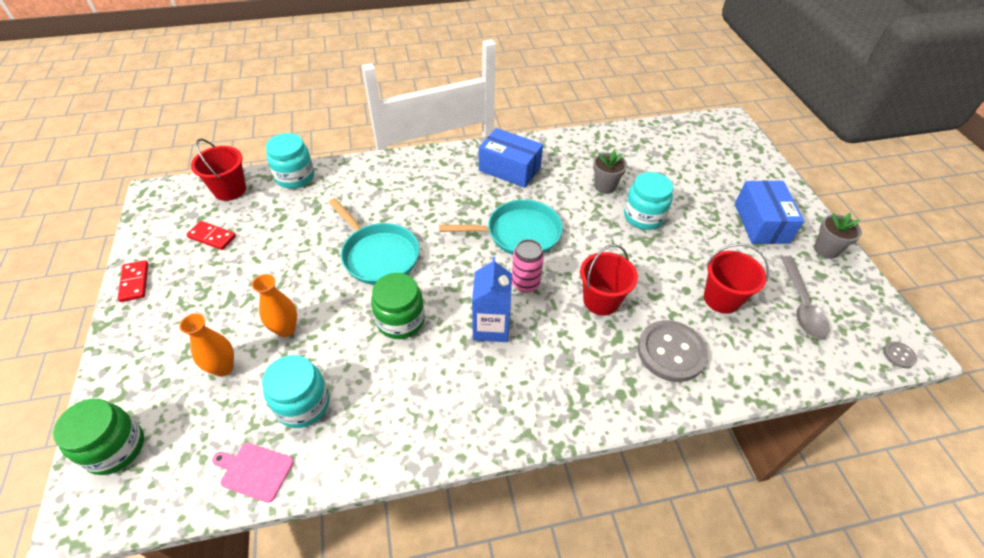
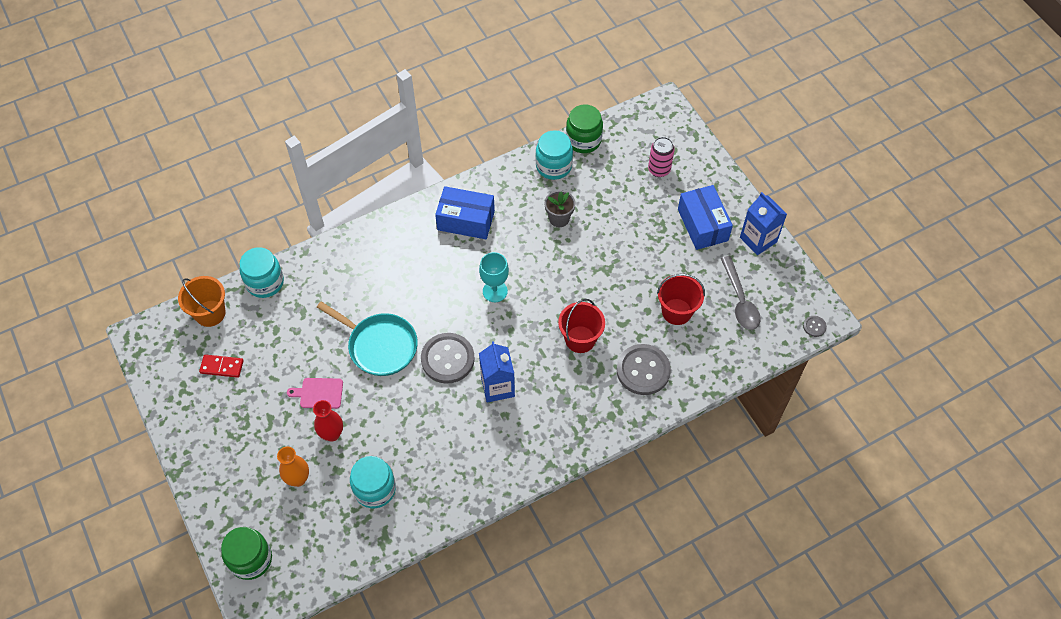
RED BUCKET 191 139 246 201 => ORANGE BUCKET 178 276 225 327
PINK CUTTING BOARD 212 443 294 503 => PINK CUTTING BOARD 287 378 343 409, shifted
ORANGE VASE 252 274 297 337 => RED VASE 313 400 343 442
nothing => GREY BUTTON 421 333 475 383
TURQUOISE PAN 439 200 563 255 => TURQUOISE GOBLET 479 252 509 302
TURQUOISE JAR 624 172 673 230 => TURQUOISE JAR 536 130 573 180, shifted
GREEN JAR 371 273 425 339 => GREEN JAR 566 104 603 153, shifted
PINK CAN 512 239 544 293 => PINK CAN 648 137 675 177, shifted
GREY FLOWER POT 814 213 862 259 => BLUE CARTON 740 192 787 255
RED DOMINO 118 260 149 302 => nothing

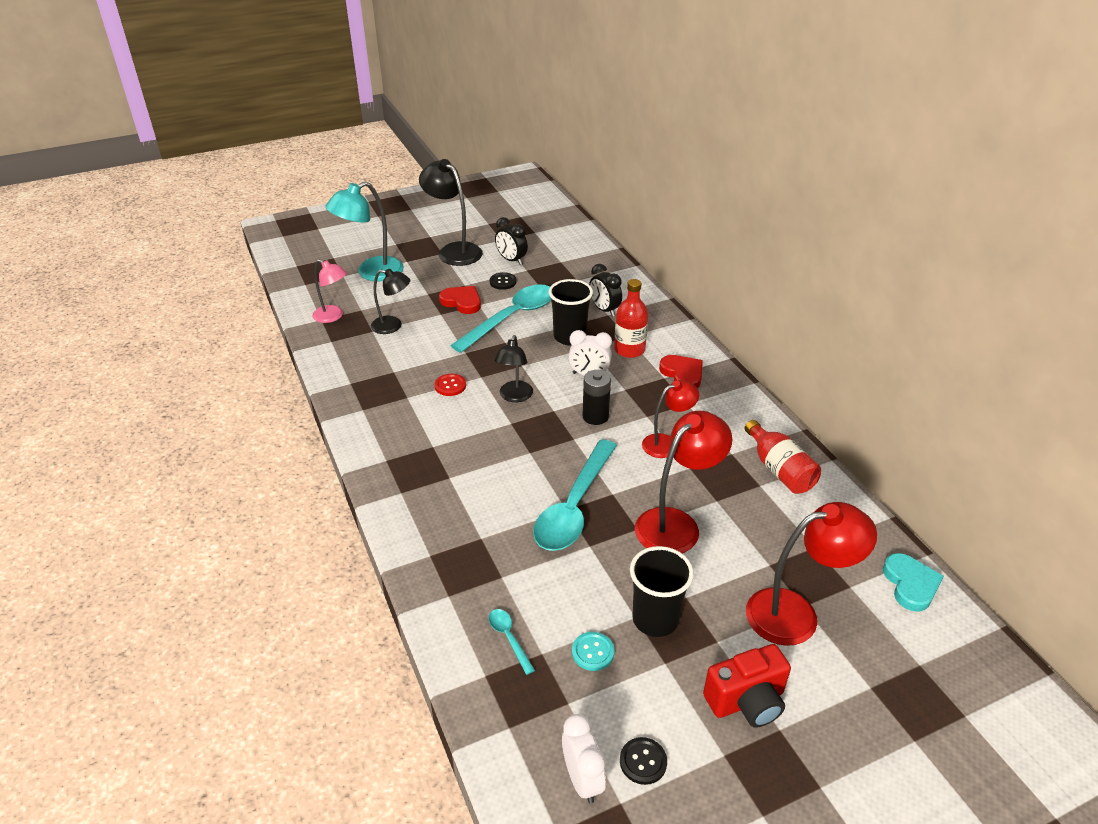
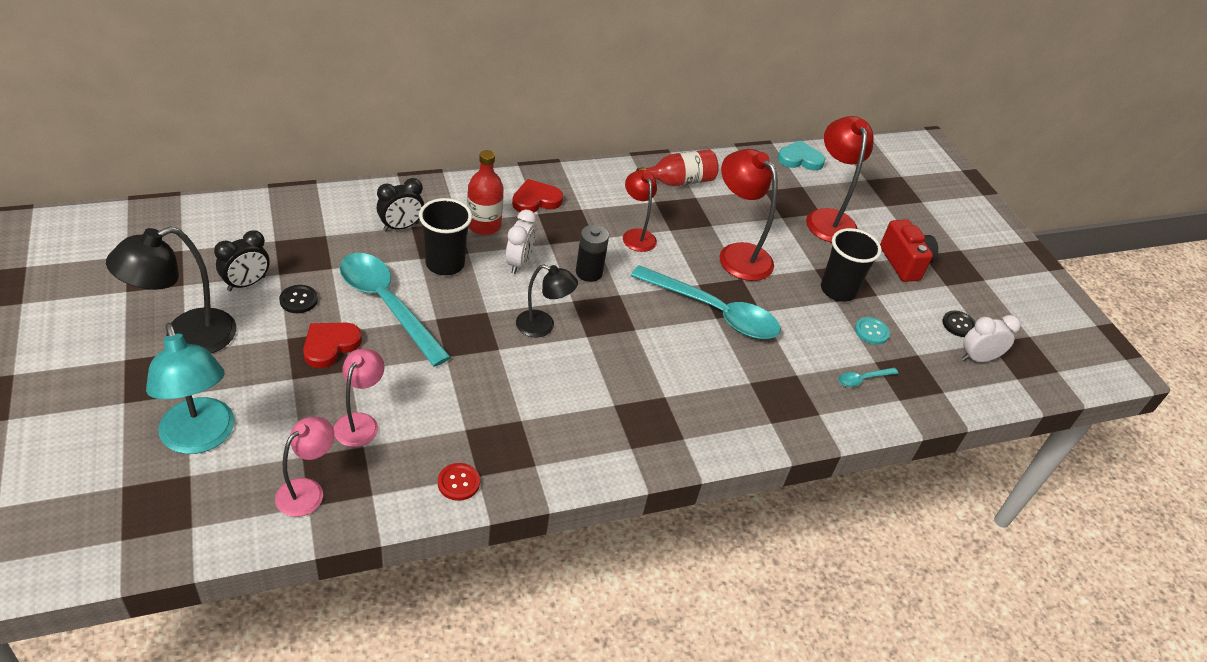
BLACK LAMP 371 269 410 334 => PINK LAMP 334 349 385 447
RED BUTTON 435 374 466 396 => RED BUTTON 438 463 480 501, shifted

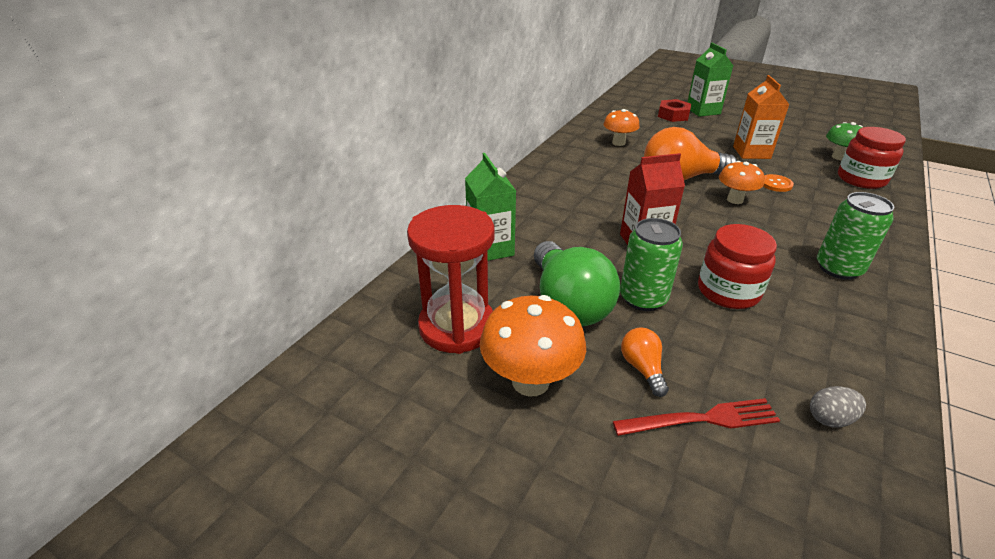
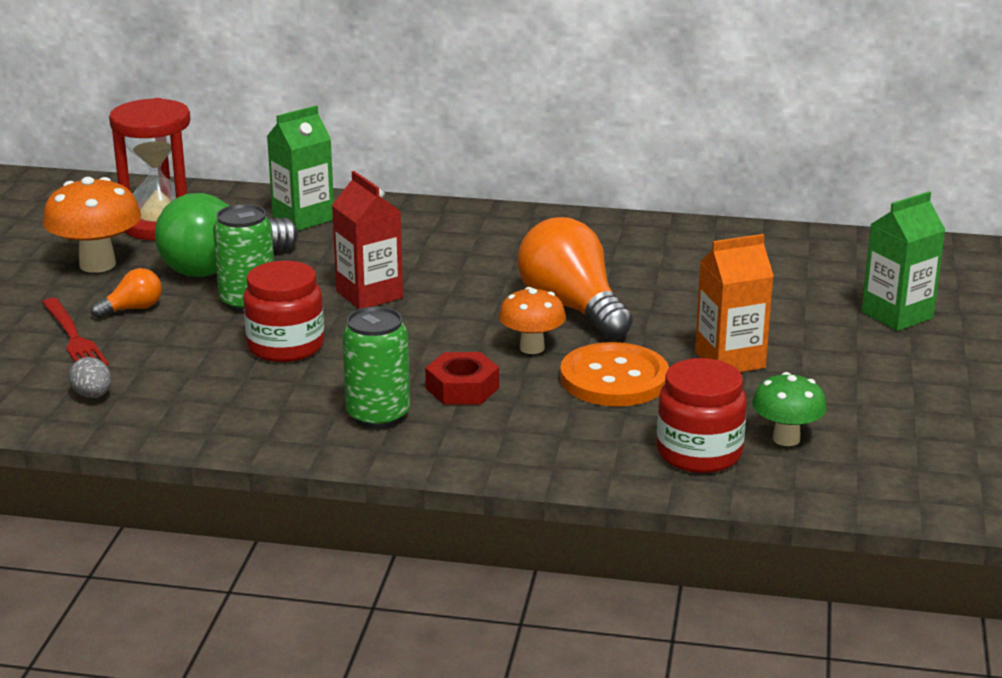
RED NUT 658 99 691 122 => RED NUT 425 352 499 405, shifted
ORANGE BUTTON 763 174 794 192 => ORANGE BUTTON 560 342 669 407, x2.09
ORANGE MUSHROOM 603 109 640 146 => nothing

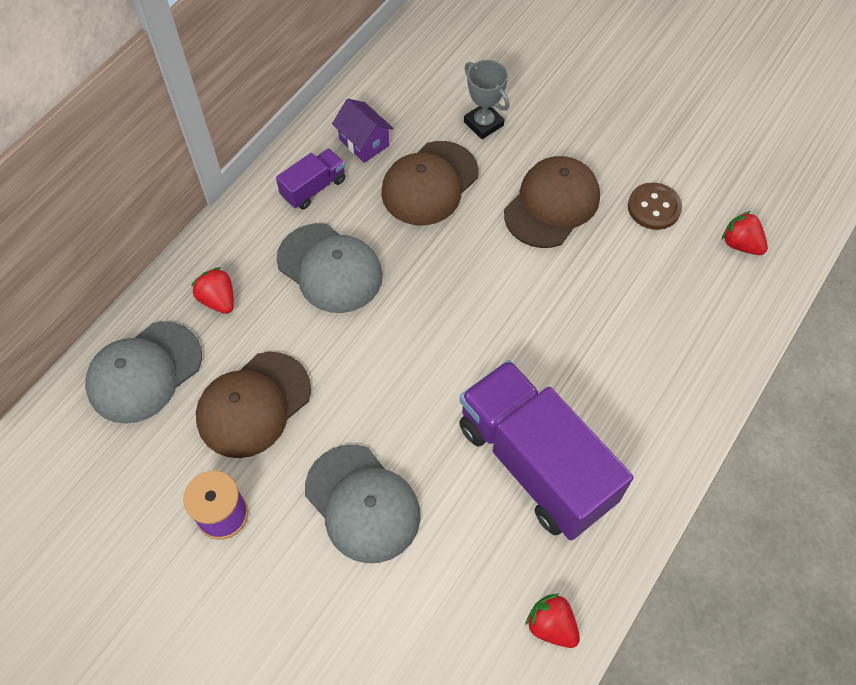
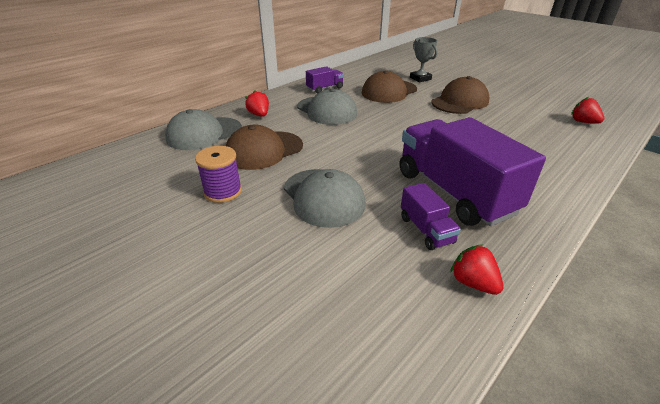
nothing => PURPLE TRUCK 401 183 461 250
PURPLE HOUSE 332 99 394 163 => nothing
BROWN BUTTON 628 183 682 230 => nothing

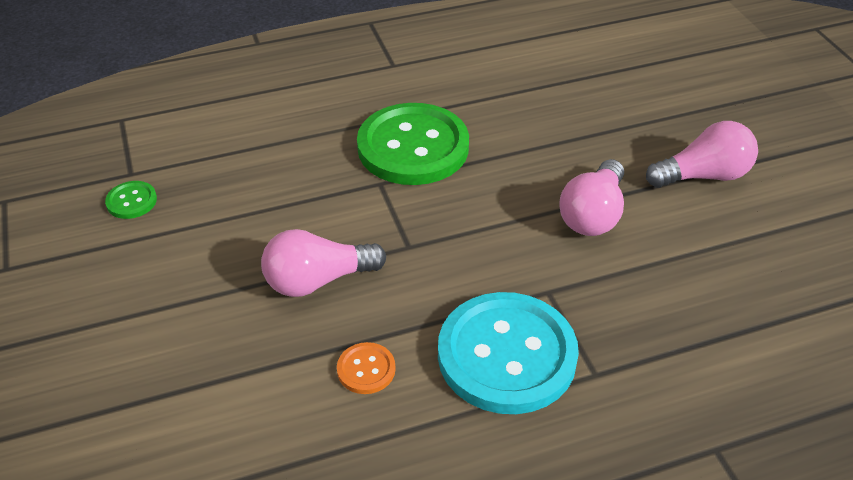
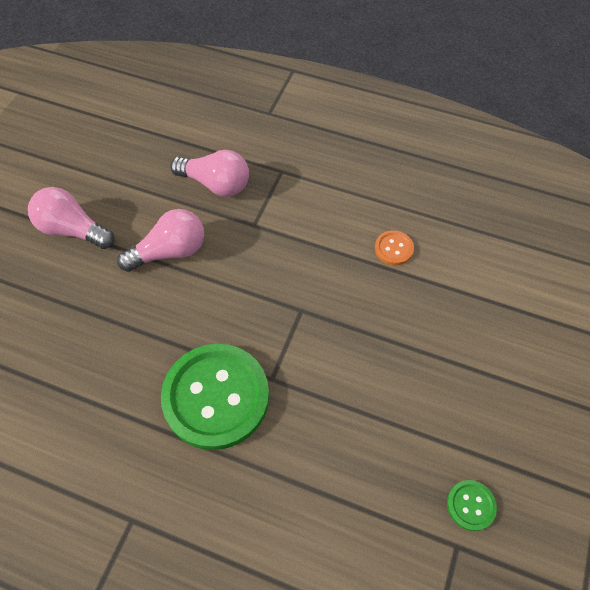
PINK LIGHT BULB 261 229 386 297 => PINK LIGHT BULB 170 150 249 197, shifted
TURQUOISE BUTTON 438 292 579 414 => nothing

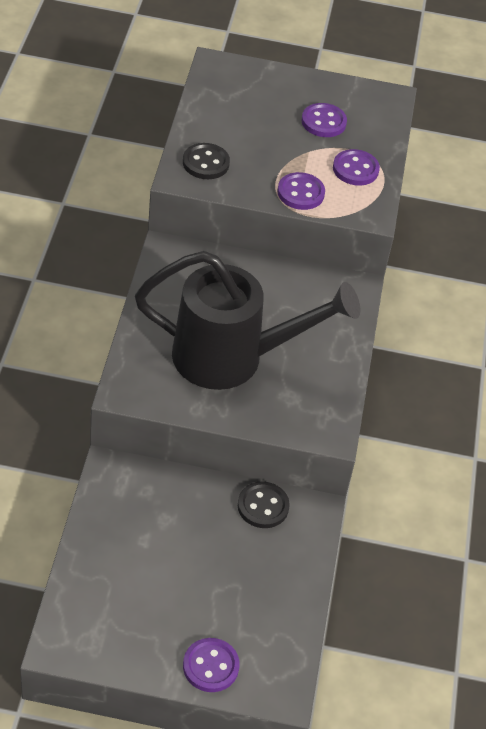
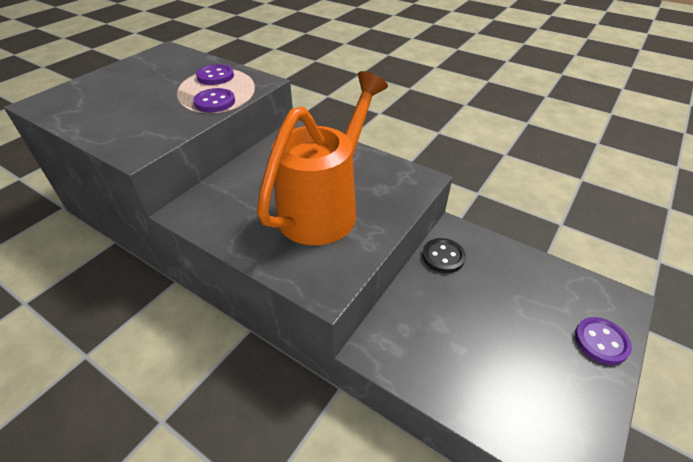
BLACK WATERING CAN 135 251 360 390 => ORANGE WATERING CAN 257 71 388 245
BLACK BUTTON 183 143 230 179 => nothing
PURPLE BUTTON 302 103 347 137 => nothing

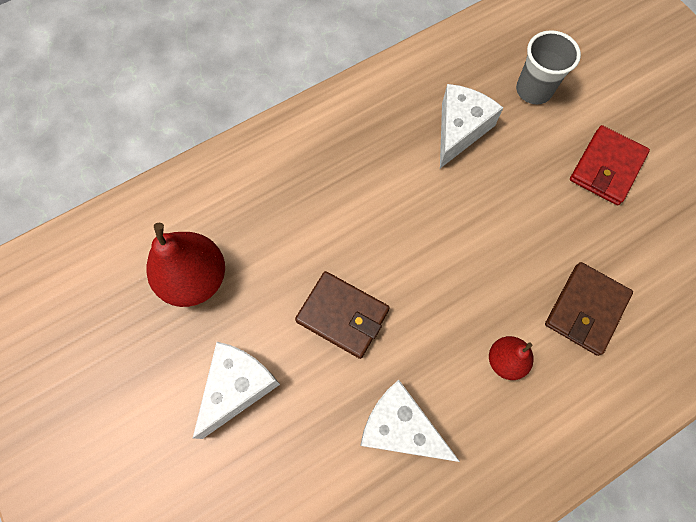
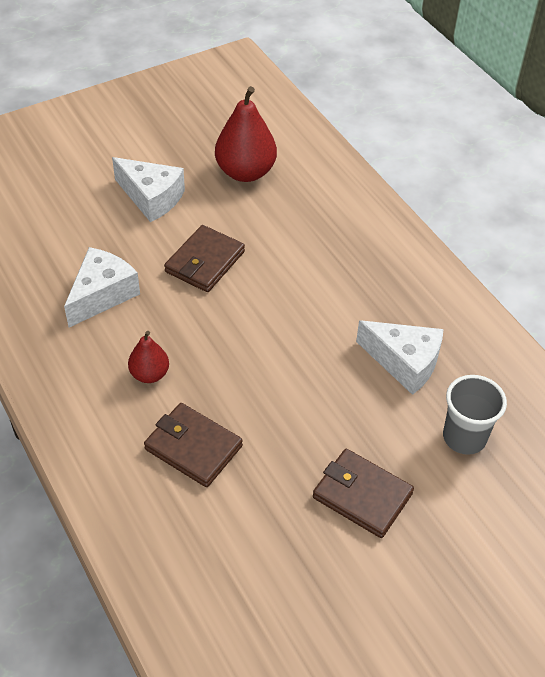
RED WALLET 570 125 650 205 => BROWN WALLET 313 449 414 538

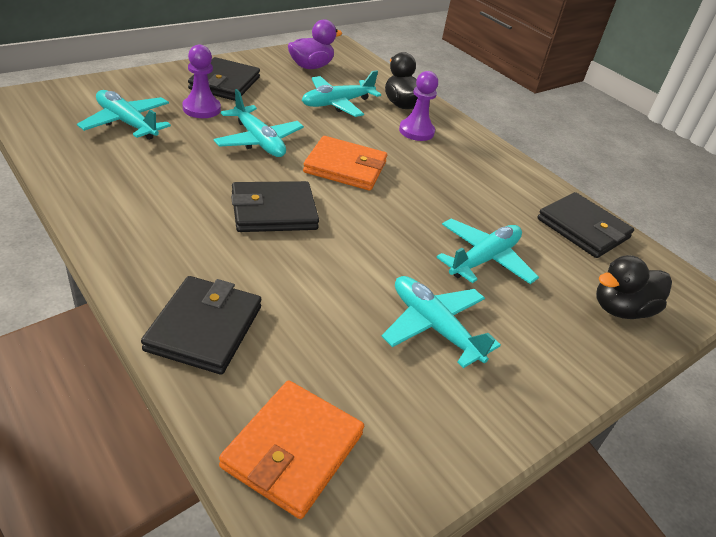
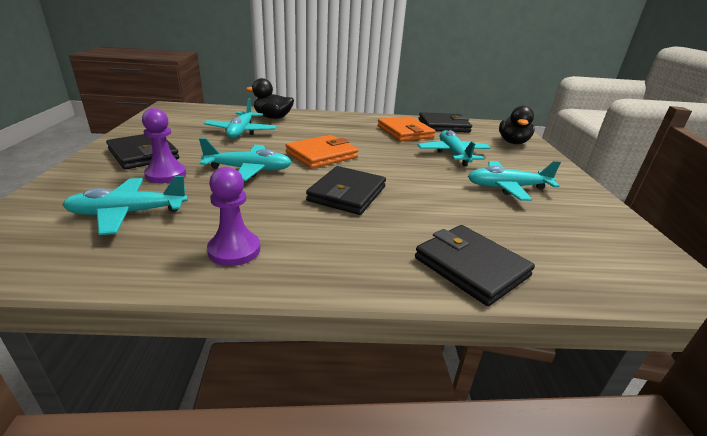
PURPLE PAWN 399 71 438 141 => PURPLE PAWN 207 167 260 266, shifted
ORANGE WALLET 219 380 364 519 => ORANGE WALLET 377 116 435 141, shifted
PURPLE DUCK 288 19 342 69 => nothing

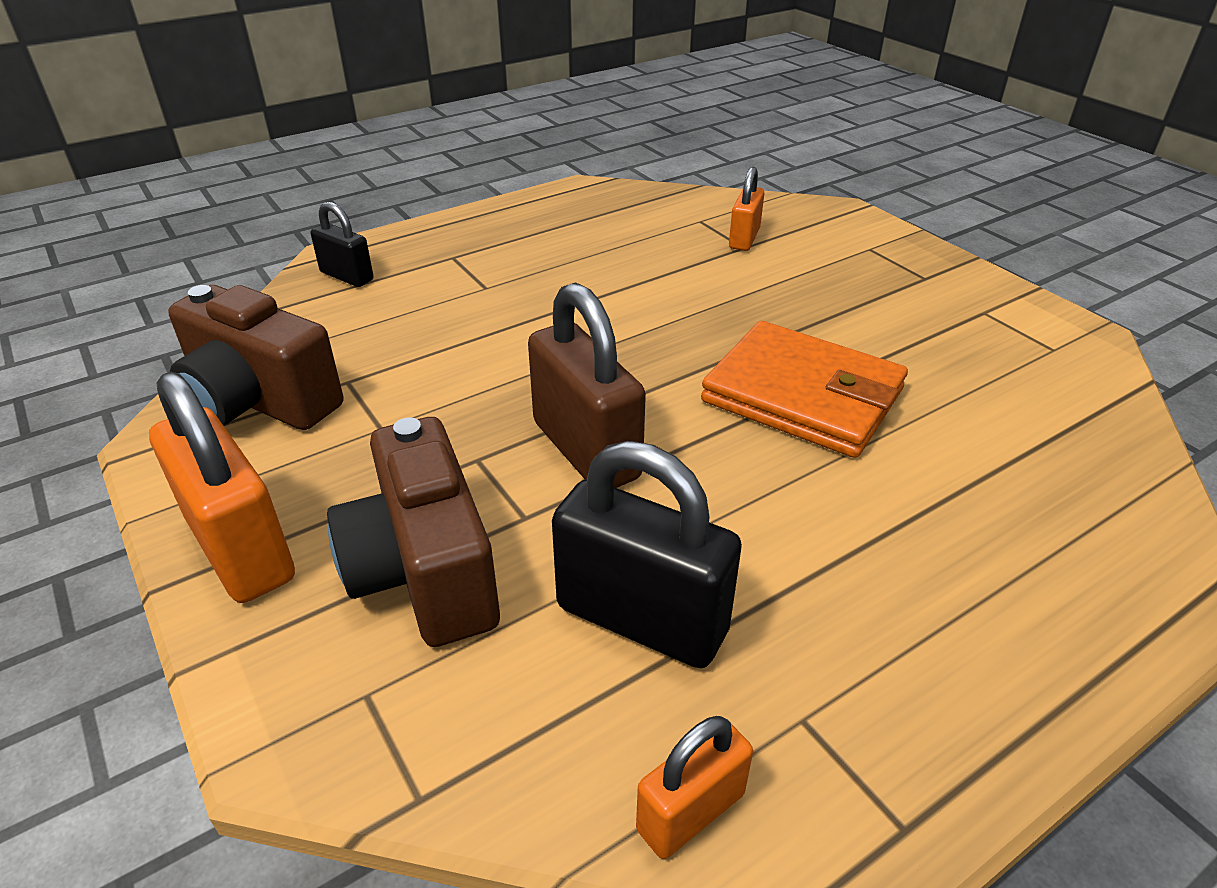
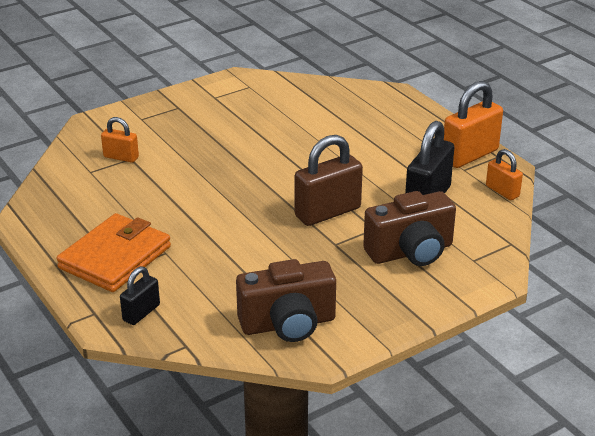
ORANGE WALLET 701 321 908 458 => ORANGE WALLET 56 213 171 292, shifted
BROWN CAMERA 168 285 343 430 => BROWN CAMERA 236 259 336 342, 45 degrees clockwise
ORANGE PADLOCK 149 372 295 603 => ORANGE PADLOCK 444 81 503 168, shifted

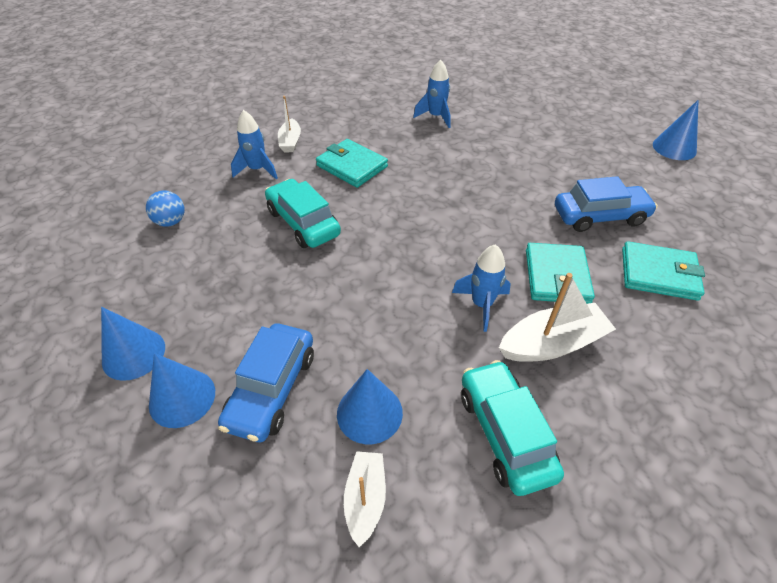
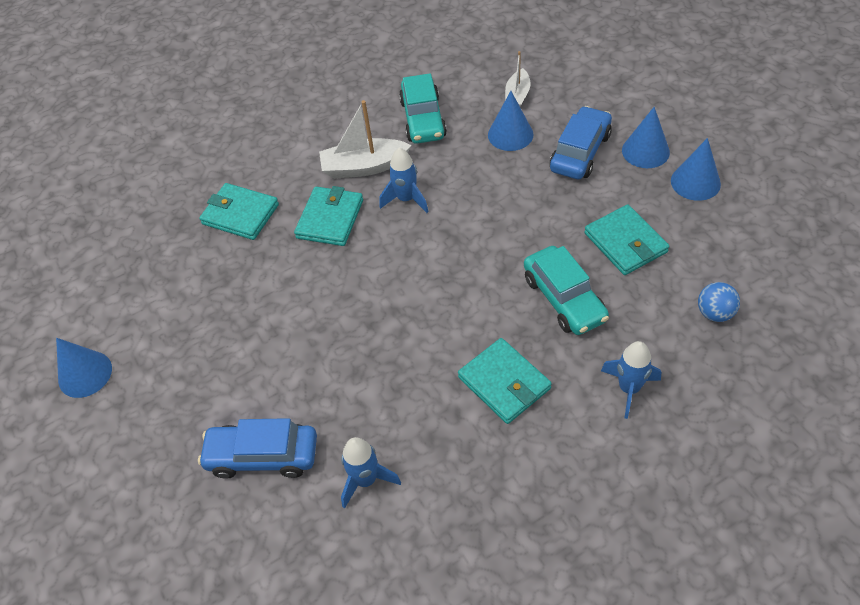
BLUE CAR 555 176 658 232 => BLUE CAR 198 418 317 479, shifted
nothing => TURQUOISE WALLET 585 204 669 275
WHITE BOAT 278 96 301 152 => nothing

